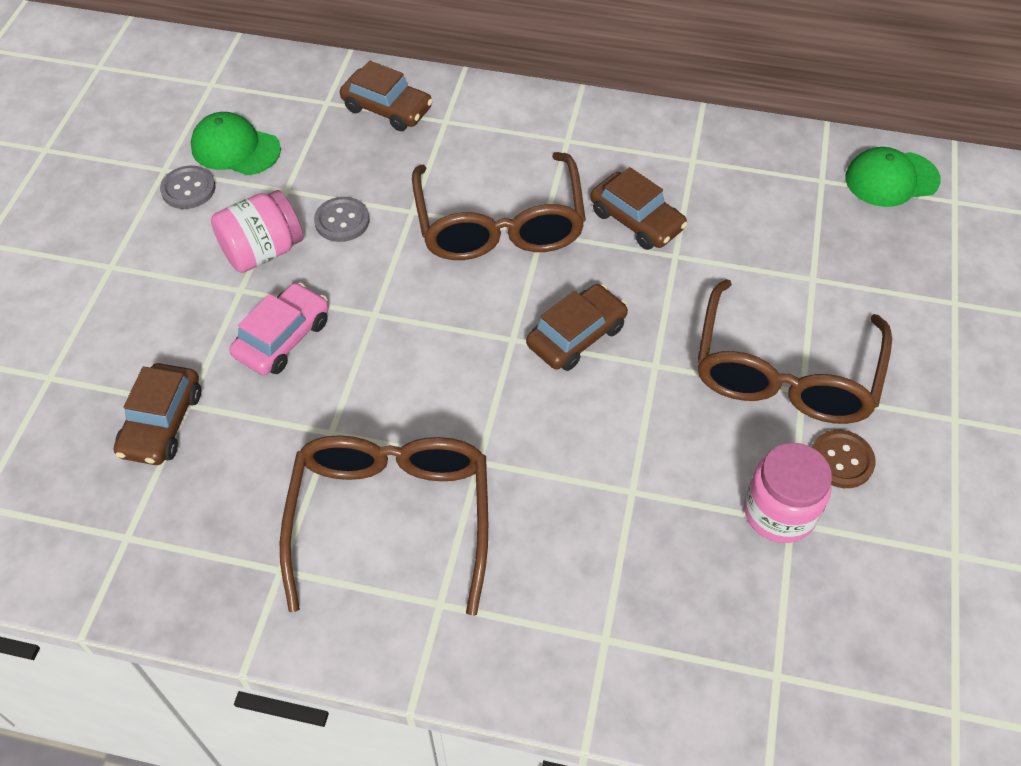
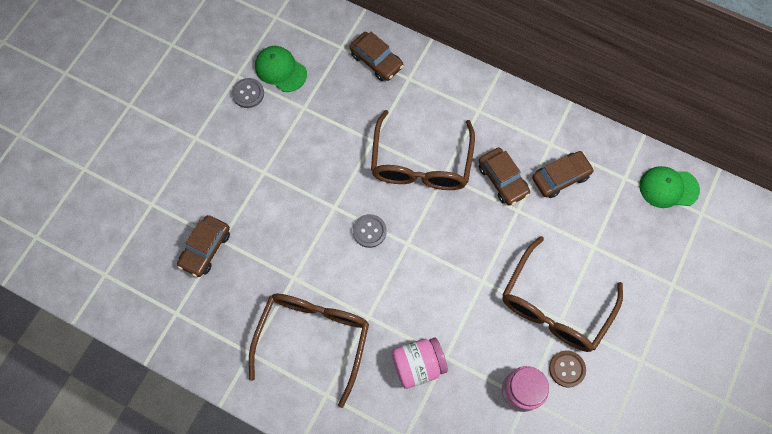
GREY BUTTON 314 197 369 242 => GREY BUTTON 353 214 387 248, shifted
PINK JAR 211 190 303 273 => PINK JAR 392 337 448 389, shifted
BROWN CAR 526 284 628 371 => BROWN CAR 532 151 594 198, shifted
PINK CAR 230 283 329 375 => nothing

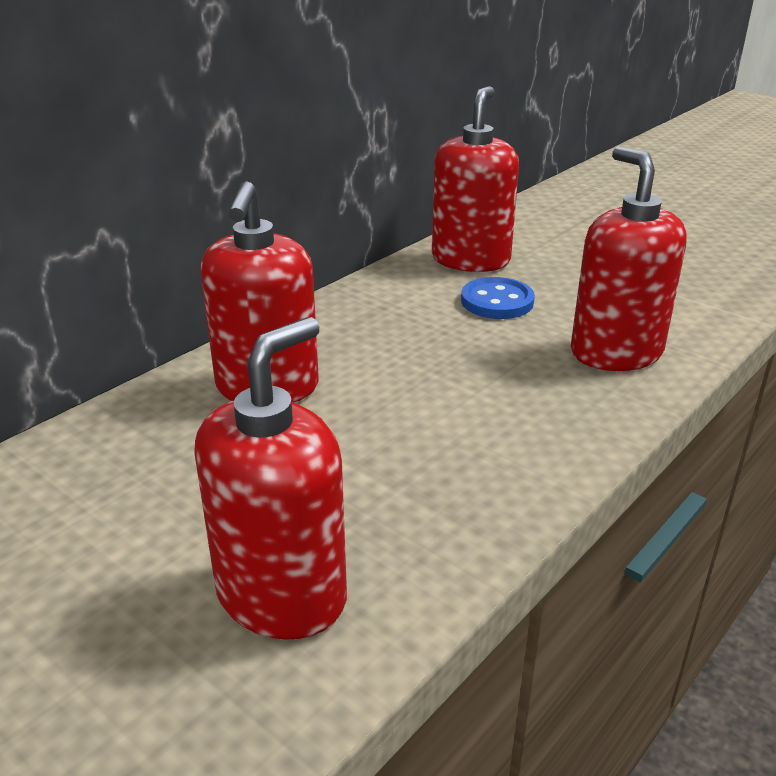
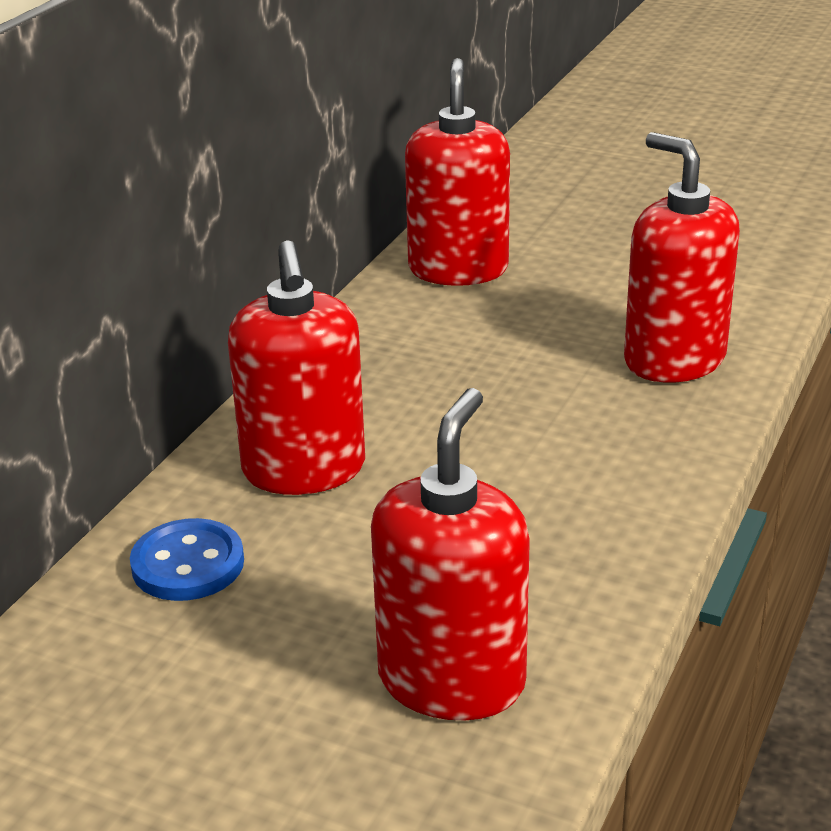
BLUE BUTTON 461 277 535 319 => BLUE BUTTON 130 518 244 601, shifted

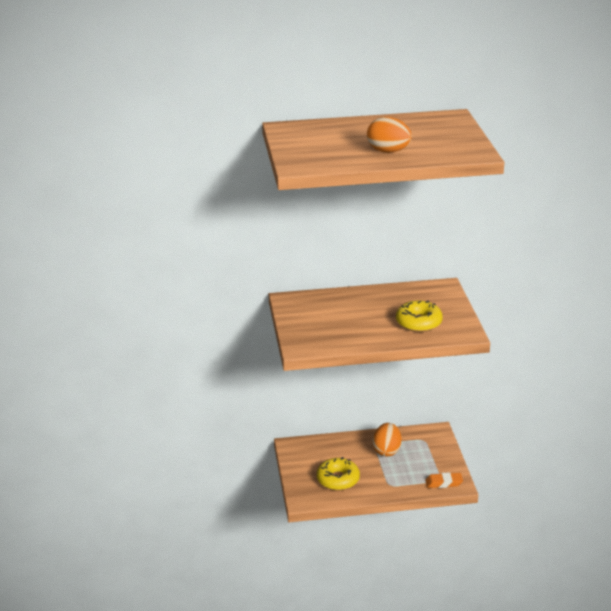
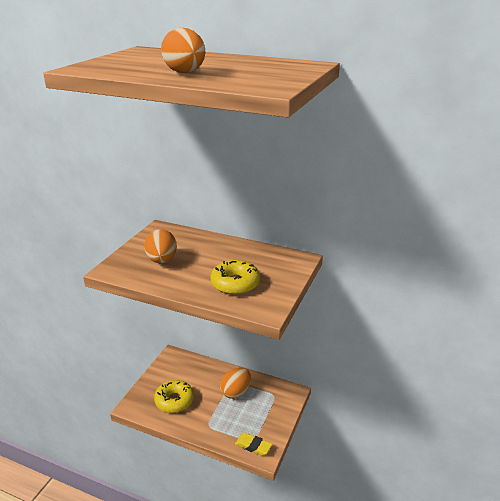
nothing => ORANGE EGG 144 229 177 263
ORANGE ERASER 425 472 463 488 => YELLOW ERASER 235 433 272 456

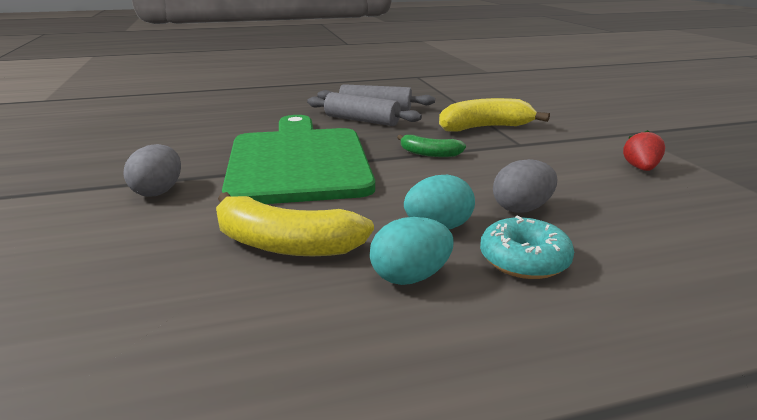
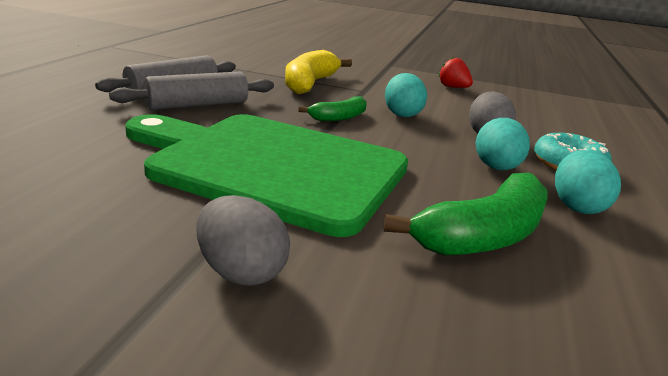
YELLOW BANANA 216 192 374 256 => GREEN BANANA 384 173 548 256
nothing => TURQUOISE EGG 385 73 427 117

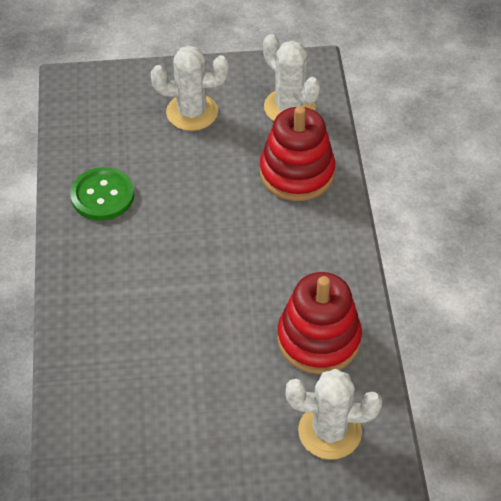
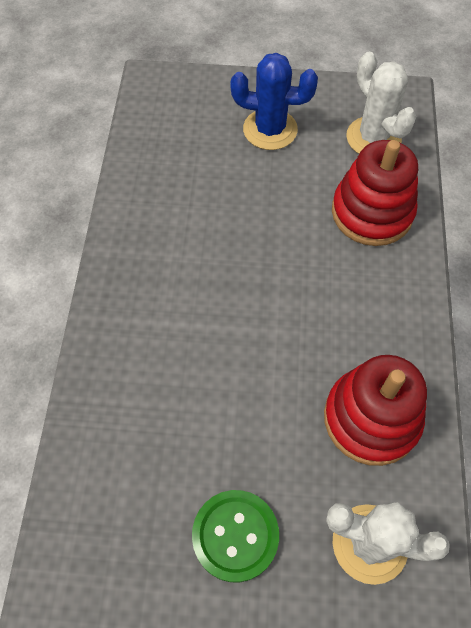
GREEN BUTTON 70 167 134 221 => GREEN BUTTON 192 490 279 582, shifted
WHITE CACTUS 151 45 229 131 => BLUE CACTUS 230 53 318 150

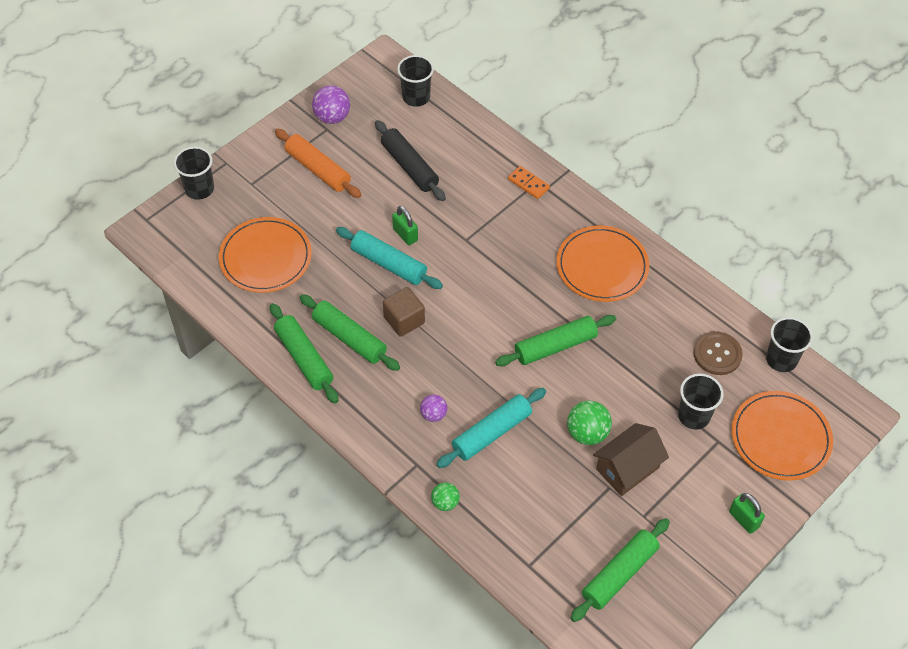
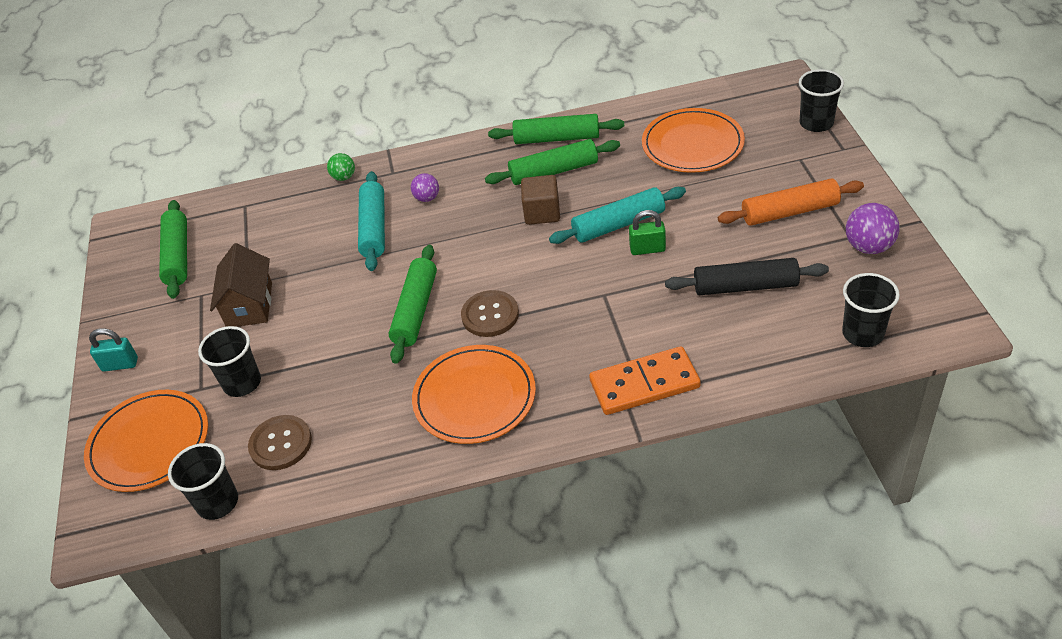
GREEN PADLOCK 729 493 765 534 => TURQUOISE PADLOCK 89 328 138 372
nothing => BROWN BUTTON 461 290 519 337
ORANGE DOMINO 508 166 550 199 => ORANGE DOMINO 589 346 701 415, x1.81
GREEN BALL 567 401 612 445 => nothing

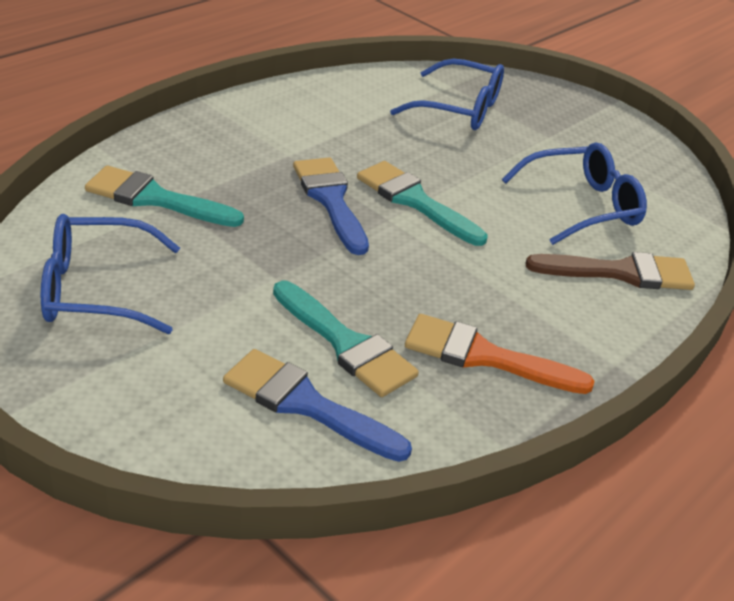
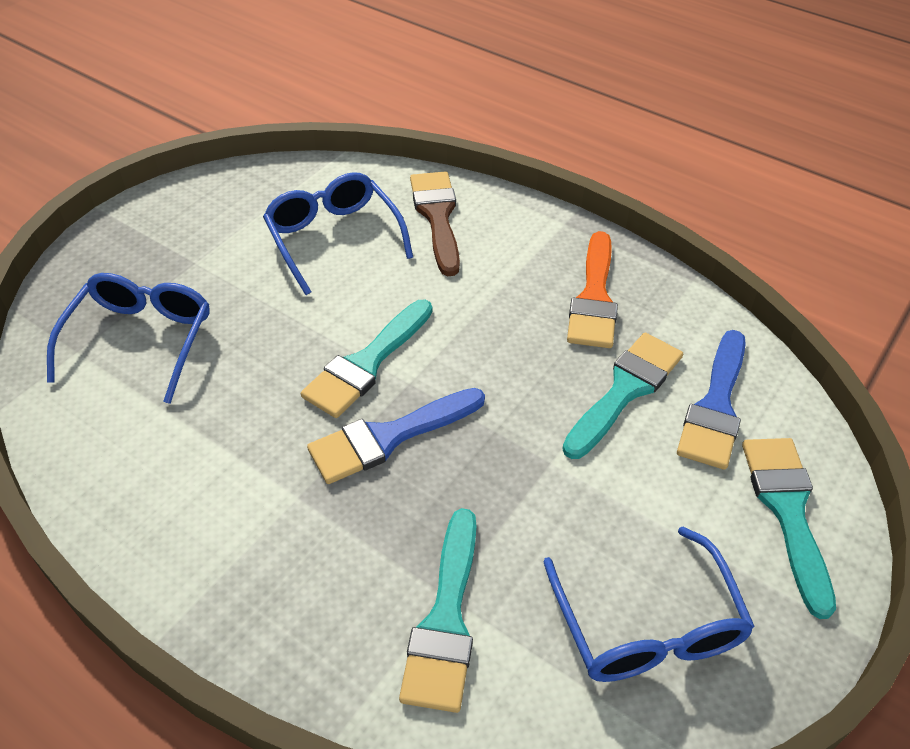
nothing => TURQUOISE BRUSH 742 438 836 619

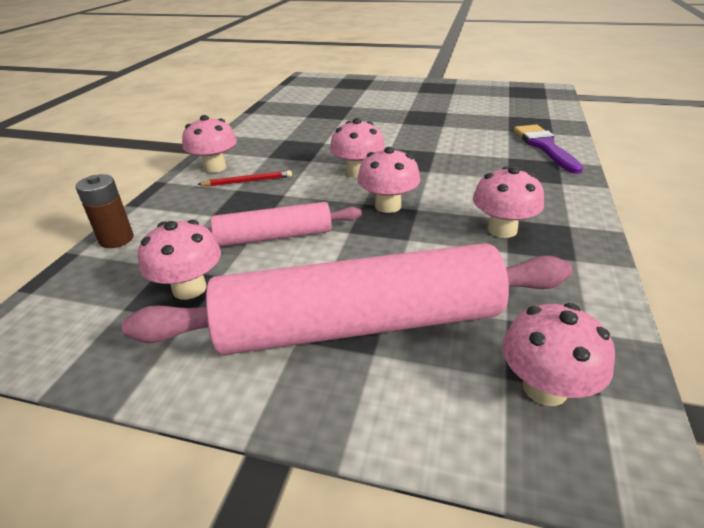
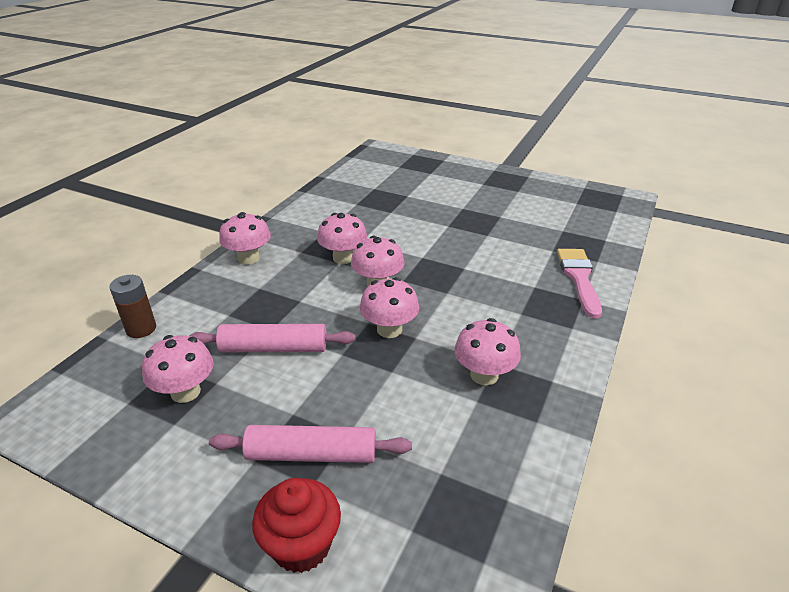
PINK ROLLING PIN 122 243 572 355 => PINK ROLLING PIN 209 425 412 463, x0.53
nothing => RED CUPCAKE 252 478 341 573
PINK MUSHROOM 502 303 615 406 => PINK MUSHROOM 317 213 367 264, shifted
PURPLE BRUSH 514 125 583 174 => PINK BRUSH 557 249 602 318
RED PENCIL 197 170 292 186 => nothing

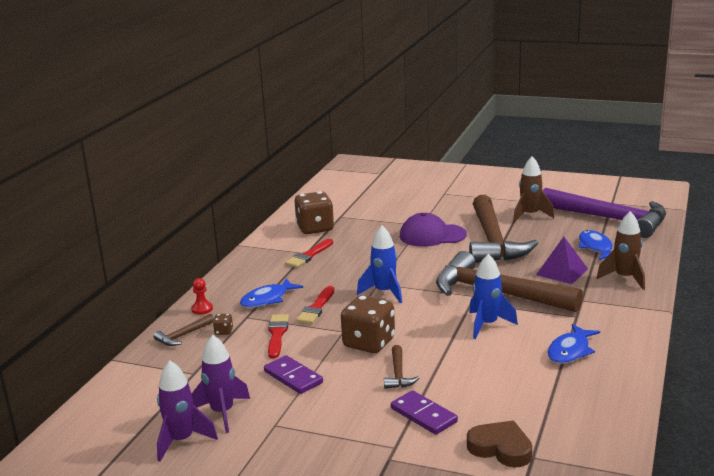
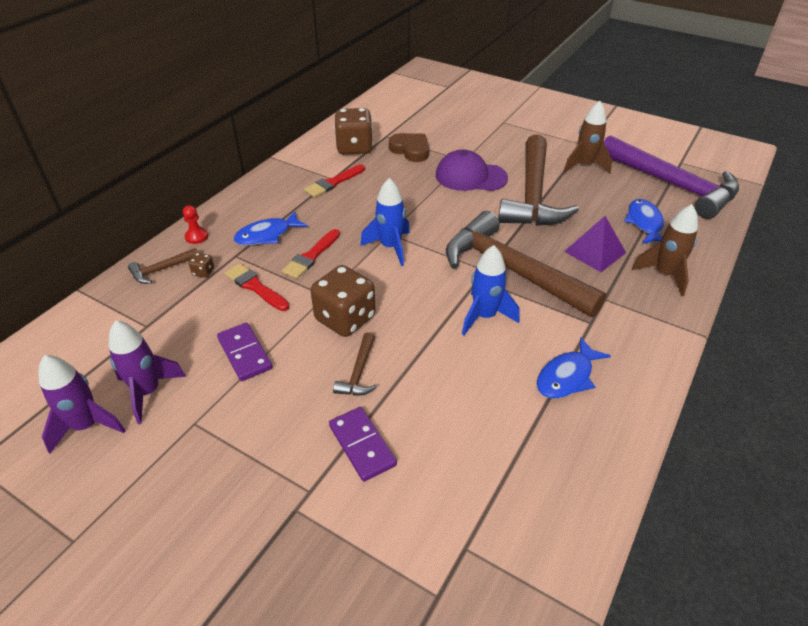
RED BRUSH 268 314 289 359 => RED BRUSH 225 263 289 311, 60 degrees counterclockwise
BROWN HEART 467 420 532 468 => BROWN HEART 389 133 429 162, shifted

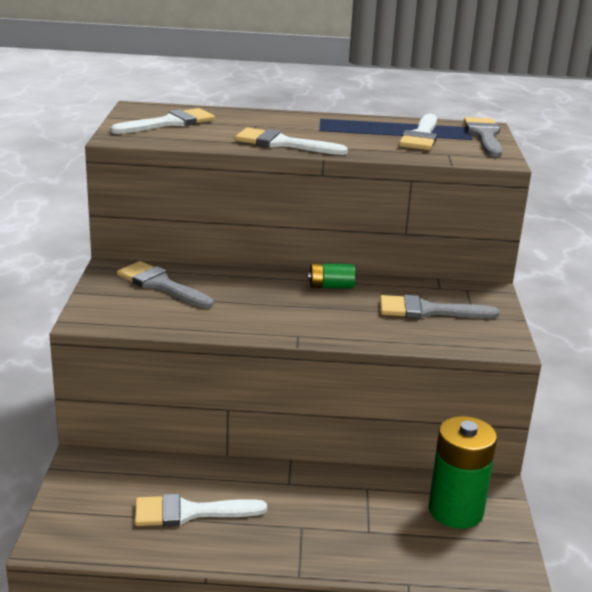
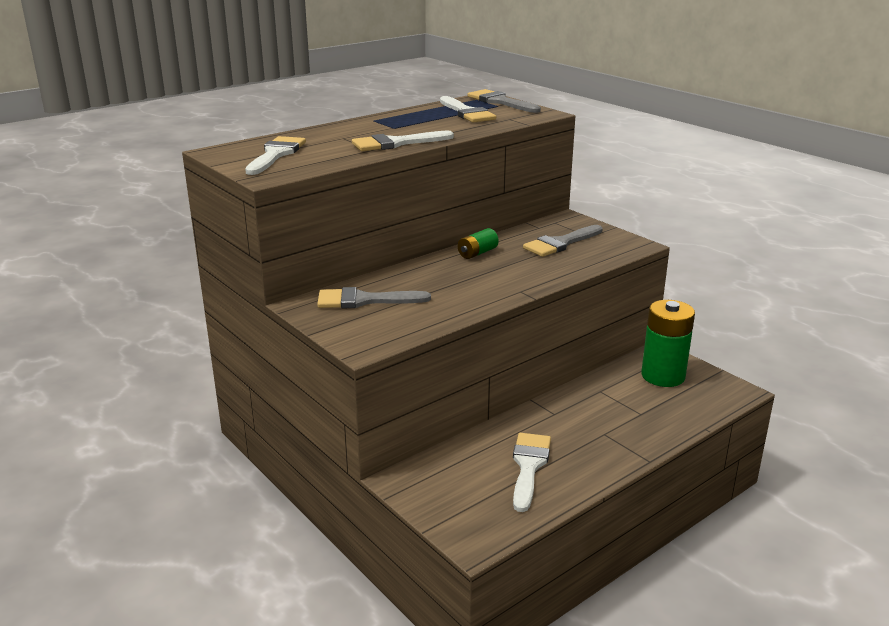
WHITE BRUSH 135 494 267 526 => WHITE BRUSH 513 433 551 512, 150 degrees clockwise

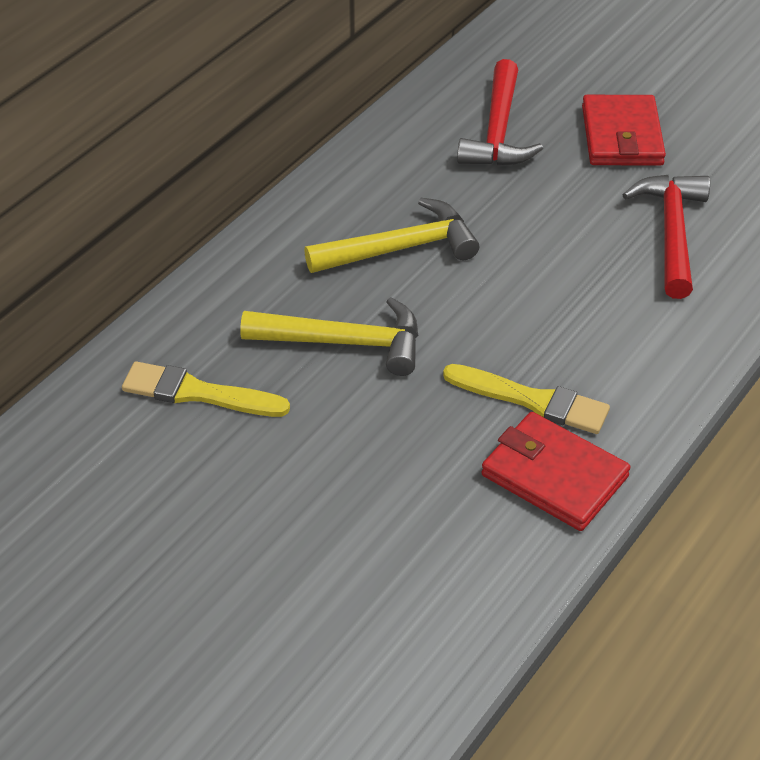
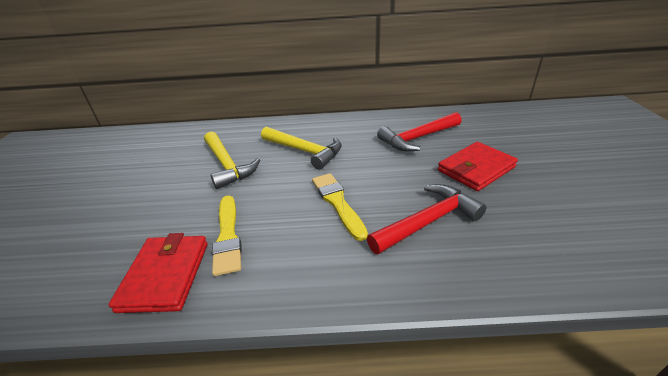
YELLOW BRUSH 122 361 290 417 => YELLOW BRUSH 312 173 368 241, shifted

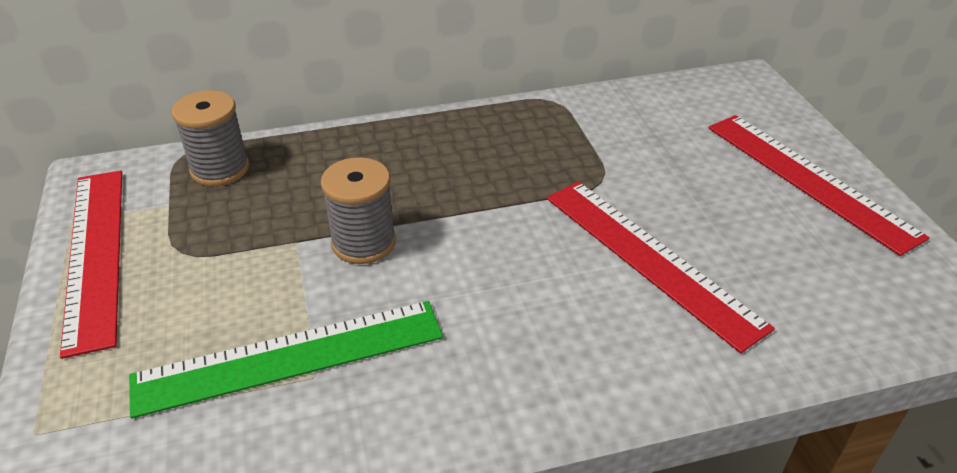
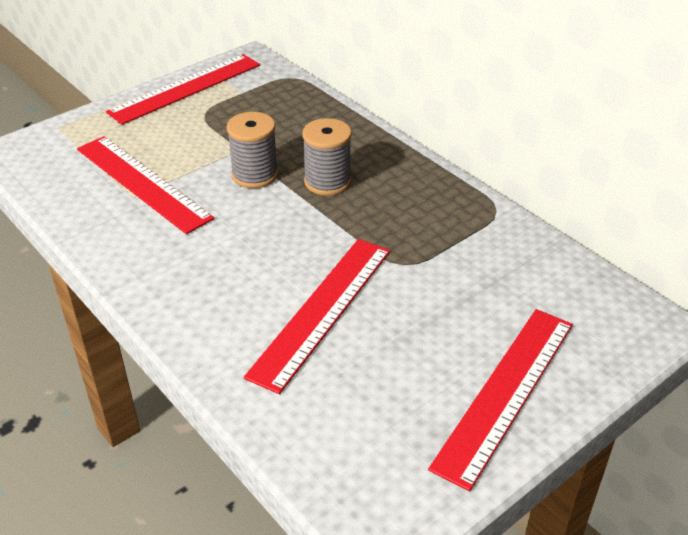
GREEN RULER 129 301 443 419 => RED RULER 77 136 214 234
GREY SPOOL 172 90 249 186 => GREY SPOOL 302 118 352 196, shifted

